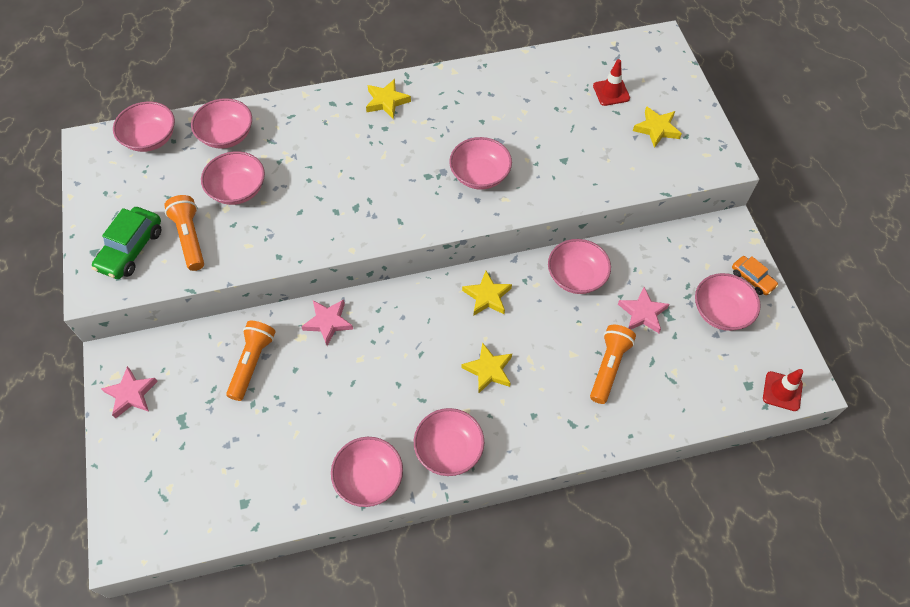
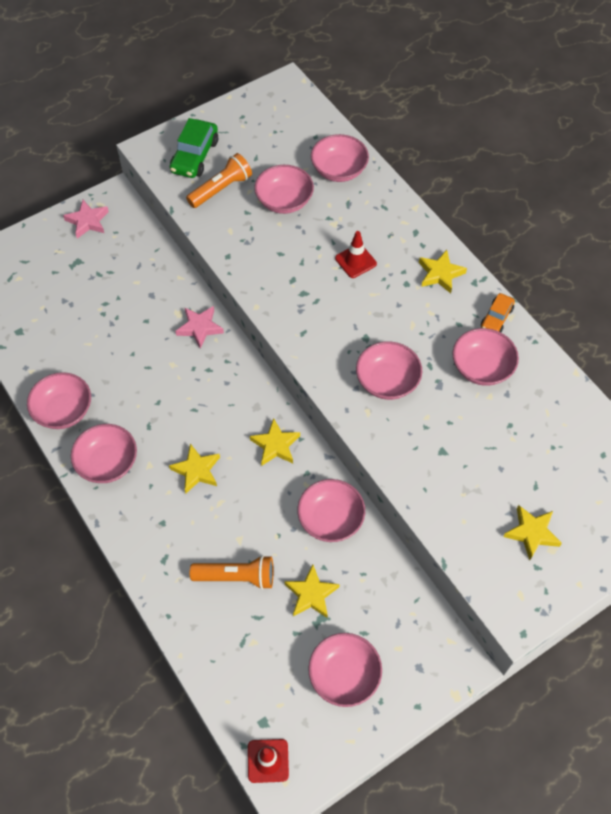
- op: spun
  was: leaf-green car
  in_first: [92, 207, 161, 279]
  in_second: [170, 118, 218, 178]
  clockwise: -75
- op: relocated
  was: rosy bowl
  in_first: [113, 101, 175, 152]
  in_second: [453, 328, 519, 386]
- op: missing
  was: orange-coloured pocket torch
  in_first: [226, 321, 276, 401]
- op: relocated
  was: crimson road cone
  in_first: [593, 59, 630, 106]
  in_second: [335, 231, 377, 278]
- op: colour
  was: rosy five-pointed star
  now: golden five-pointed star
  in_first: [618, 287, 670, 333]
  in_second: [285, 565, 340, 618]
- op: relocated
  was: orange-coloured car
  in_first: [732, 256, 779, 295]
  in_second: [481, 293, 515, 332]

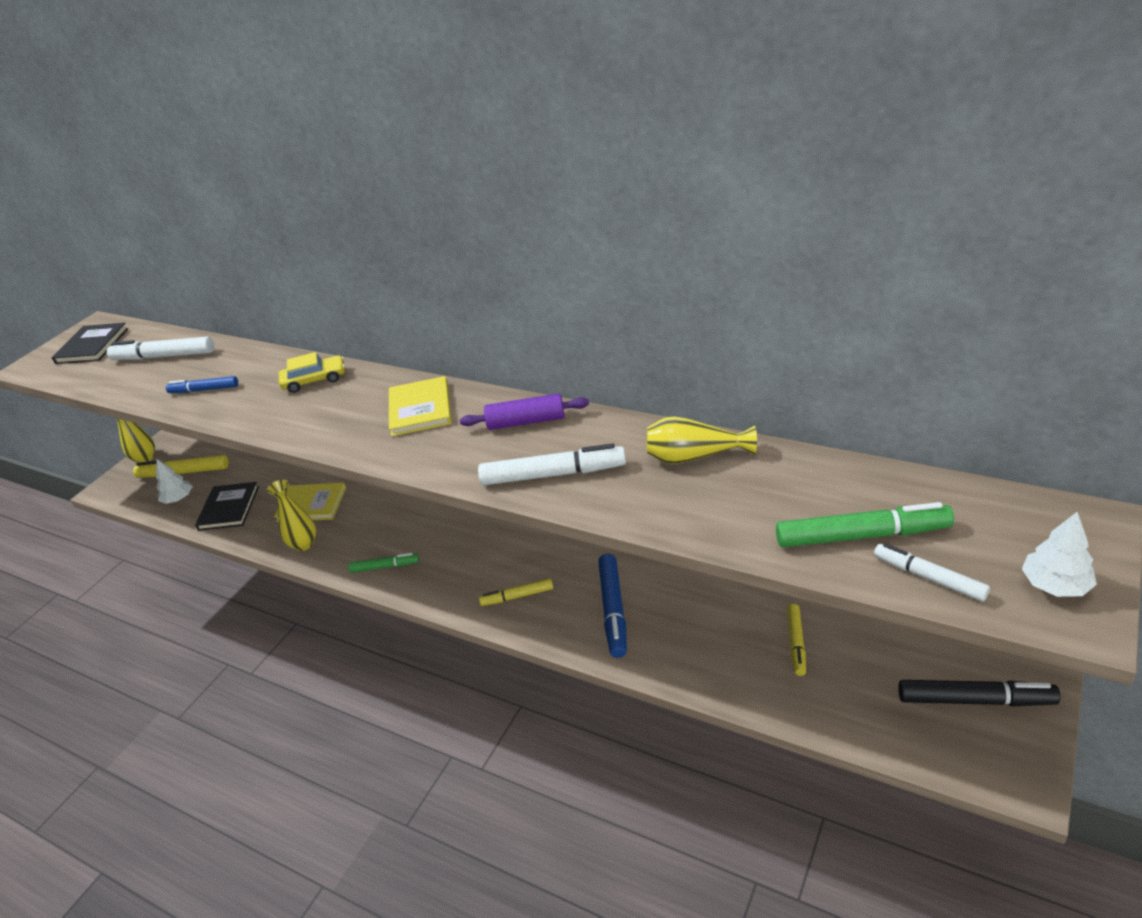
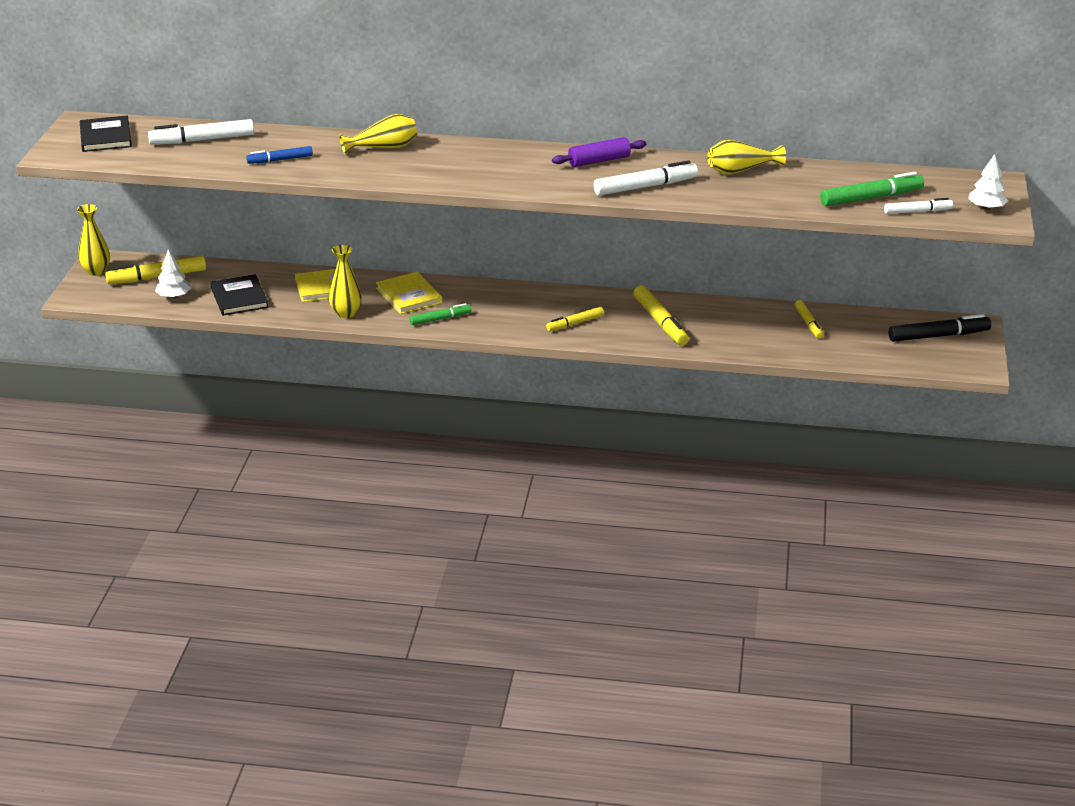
- op: exchanged
  was: golden car
  now: golden flower vase
  in_first: [279, 352, 345, 393]
  in_second: [339, 114, 417, 154]
- op: relocated
  was: golden hardcover
  in_first: [389, 376, 451, 436]
  in_second: [376, 272, 443, 314]
- op: colour
  was: cobalt felt pen
  now: golden felt pen
  in_first: [598, 554, 627, 658]
  in_second: [633, 285, 689, 345]
- op: spun
  was: white felt pen
  in_first: [874, 543, 990, 601]
  in_second: [884, 198, 953, 214]
  clockwise: 150

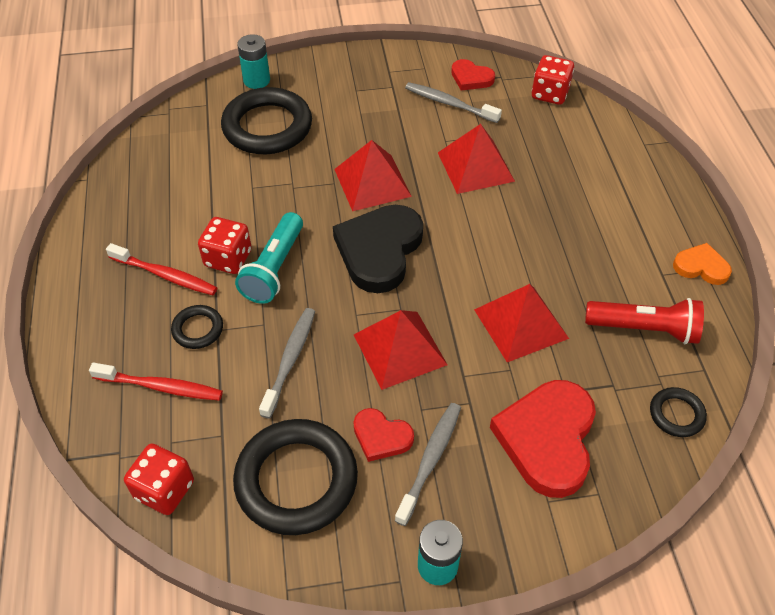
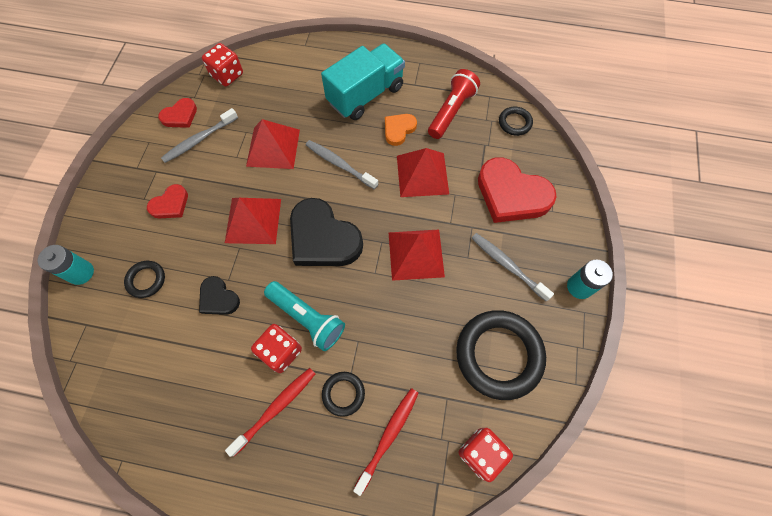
- op: size
  was: black hoop
  in_first: [221, 87, 312, 154]
  in_second: [124, 261, 165, 298]
  ratio: 0.47
- op: relocated
  was: grey dental brush
  in_first: [259, 308, 315, 419]
  in_second: [306, 140, 378, 190]
- op: relocated
  was: crimson love heart
  in_first: [354, 408, 414, 462]
  in_second: [147, 184, 188, 218]
- op: relocated
  was: orange-coloured love heart
  in_first: [673, 243, 732, 285]
  in_second: [385, 114, 417, 146]
- op: appeared
  now: black love heart
  in_second: [199, 276, 240, 315]
- op: appeared
  now: aqua truck
  in_second: [321, 44, 405, 120]

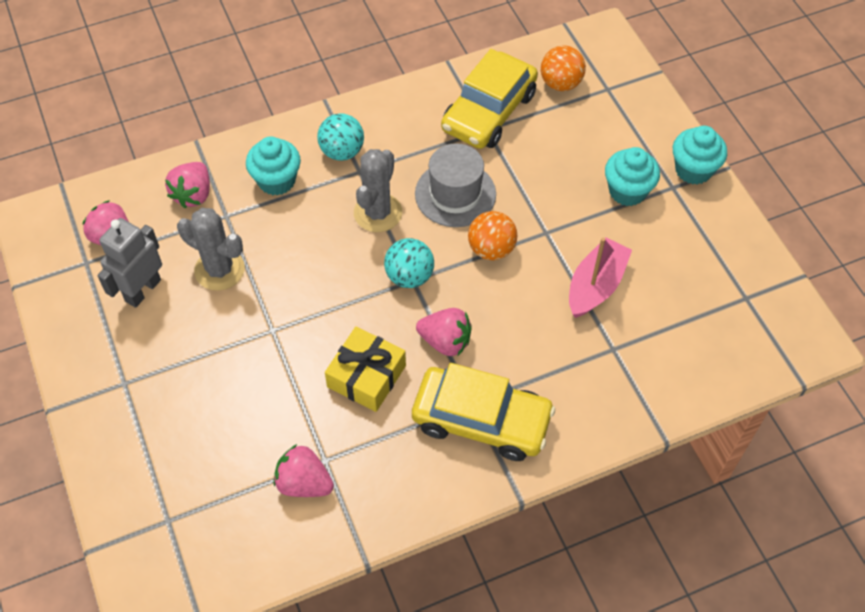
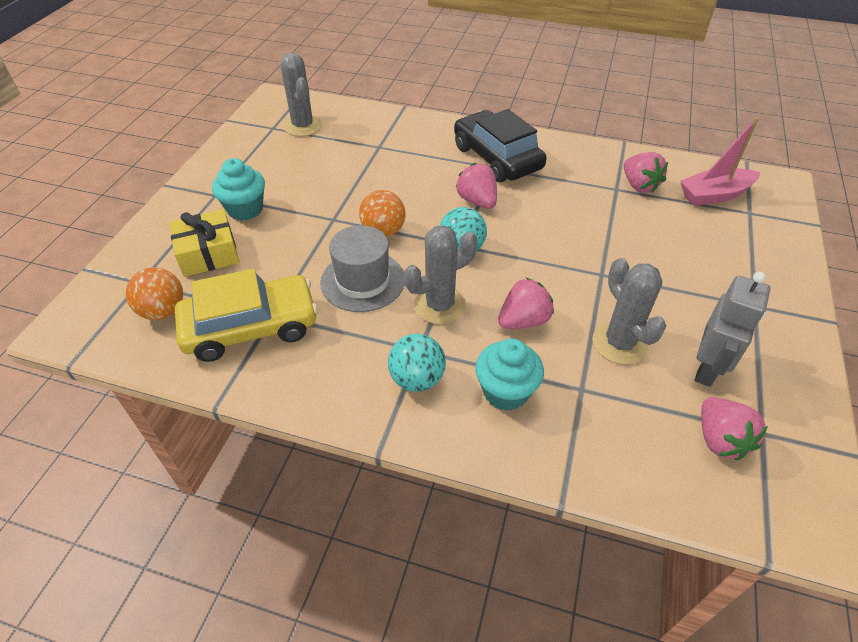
- op: spun
  was: grey toy robot
  in_first: [97, 218, 162, 308]
  in_second: [695, 272, 771, 387]
  clockwise: -45
- op: relocated
  was: rosy berry
  in_first: [165, 162, 210, 208]
  in_second: [498, 278, 554, 329]
- op: relocated
  was: golden gift
  in_first: [325, 327, 406, 412]
  in_second: [169, 209, 239, 277]
- op: colour
  was: golden car
  now: black car
  in_first: [412, 363, 555, 461]
  in_second: [454, 109, 547, 182]
- op: relocated
  was: rosy sailboat
  in_first: [569, 237, 632, 318]
  in_second: [680, 117, 761, 206]
- op: missing
  was: aqua muffin
  in_first: [673, 126, 727, 185]
- op: appeared
  now: grey prickly plant
  in_second: [281, 53, 322, 136]

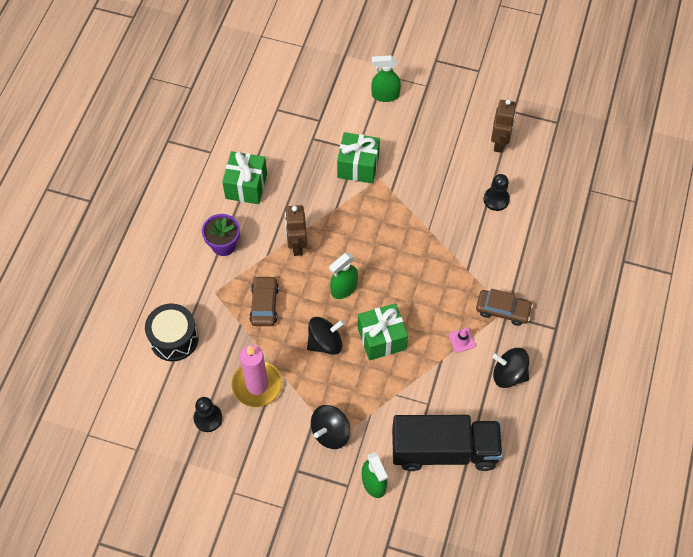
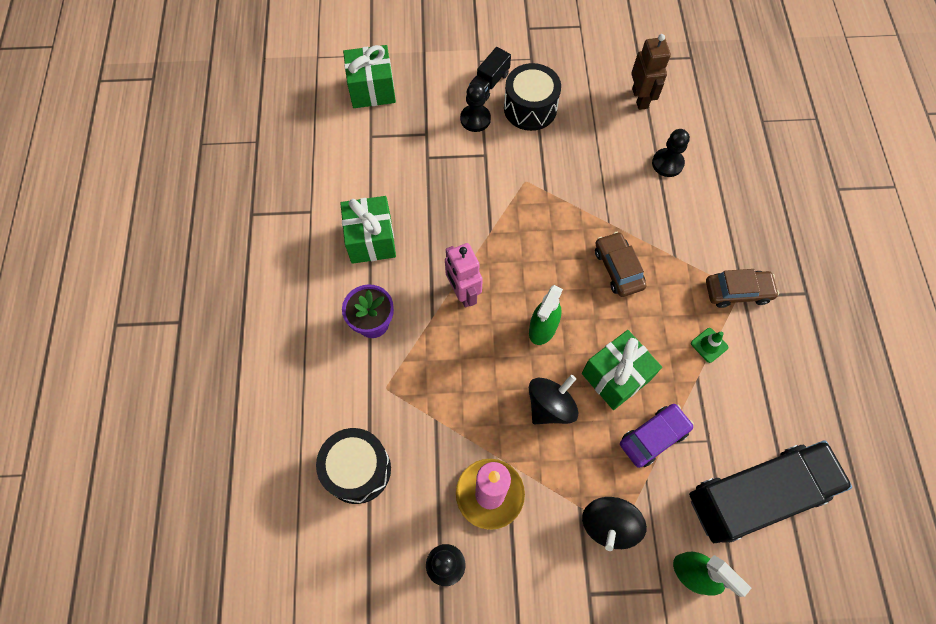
- op: relocated
  was: russet car
  in_first: [249, 276, 279, 326]
  in_second: [595, 232, 647, 297]
- op: colour
  was: russet toy robot
  now: rosy toy robot
  in_first: [285, 205, 307, 256]
  in_second: [445, 243, 483, 308]
- op: relocated
  was: leaf-green gift
  in_first: [337, 132, 380, 184]
  in_second: [343, 45, 396, 108]
- op: exchanged
  was: leaf-green spray bottle
  now: black truck
  in_first: [371, 55, 401, 102]
  in_second: [469, 47, 511, 101]
- op: colour
  was: rosy road cone
  now: leaf-green road cone
  in_first: [449, 328, 476, 353]
  in_second: [691, 328, 728, 363]
- op: missing
  was: black spinning top
  in_first: [492, 348, 529, 388]
- op: appeared
  now: black pawn
  in_second: [460, 83, 491, 132]
- op: appeared
  now: black toy drum
  in_second: [504, 63, 561, 131]
- op: appeared
  now: royal purple car
  in_second: [620, 404, 694, 468]

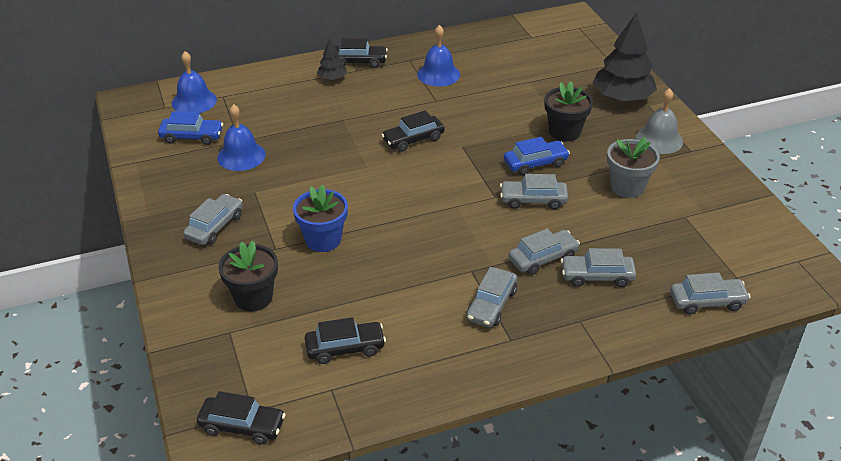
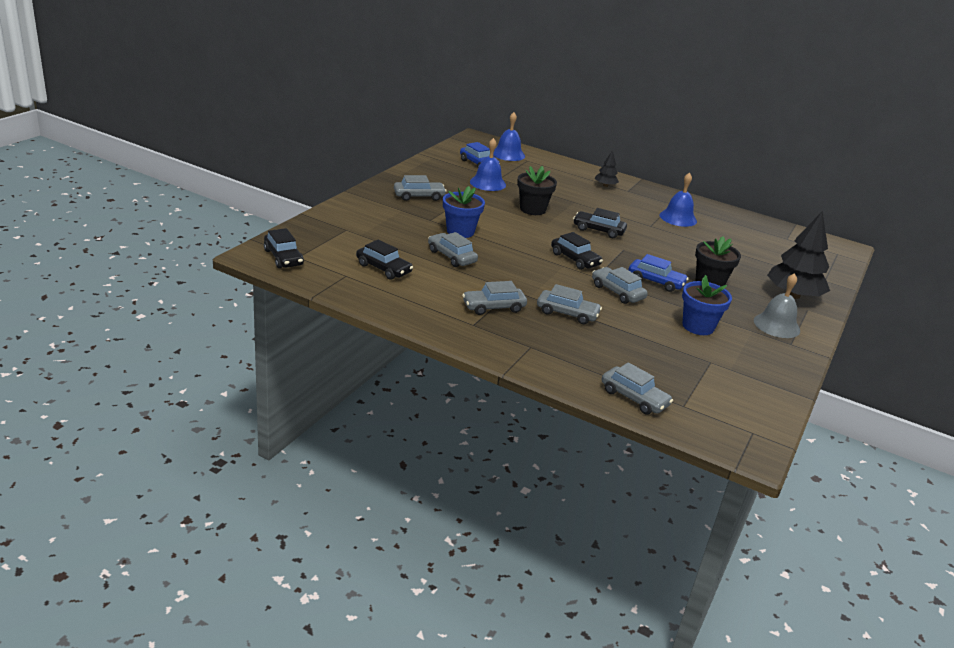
- op: relocated
  was: black potted plant
  in_first: [218, 241, 278, 311]
  in_second: [517, 166, 557, 215]
- op: relocated
  was: black car
  in_first: [335, 38, 388, 68]
  in_second: [551, 232, 603, 270]
- op: relocated
  was: grey car
  in_first: [561, 248, 636, 287]
  in_second: [428, 232, 478, 267]
- op: colour
  was: grey potted plant
  now: cobalt potted plant
  in_first: [607, 137, 660, 198]
  in_second: [682, 275, 732, 335]

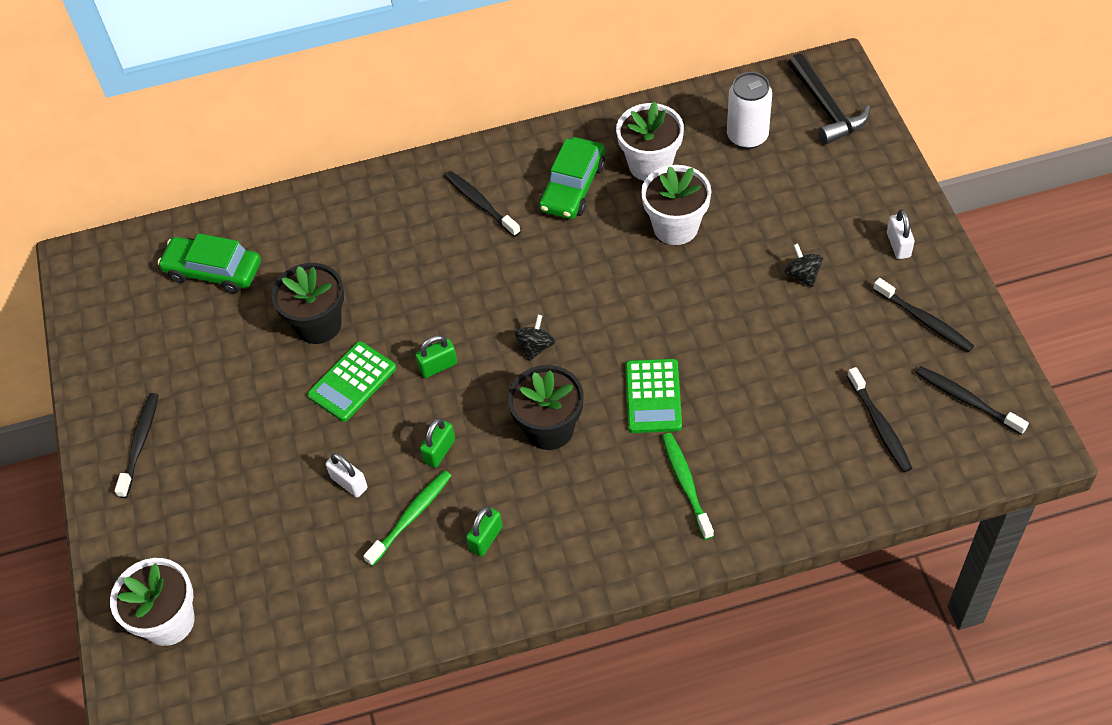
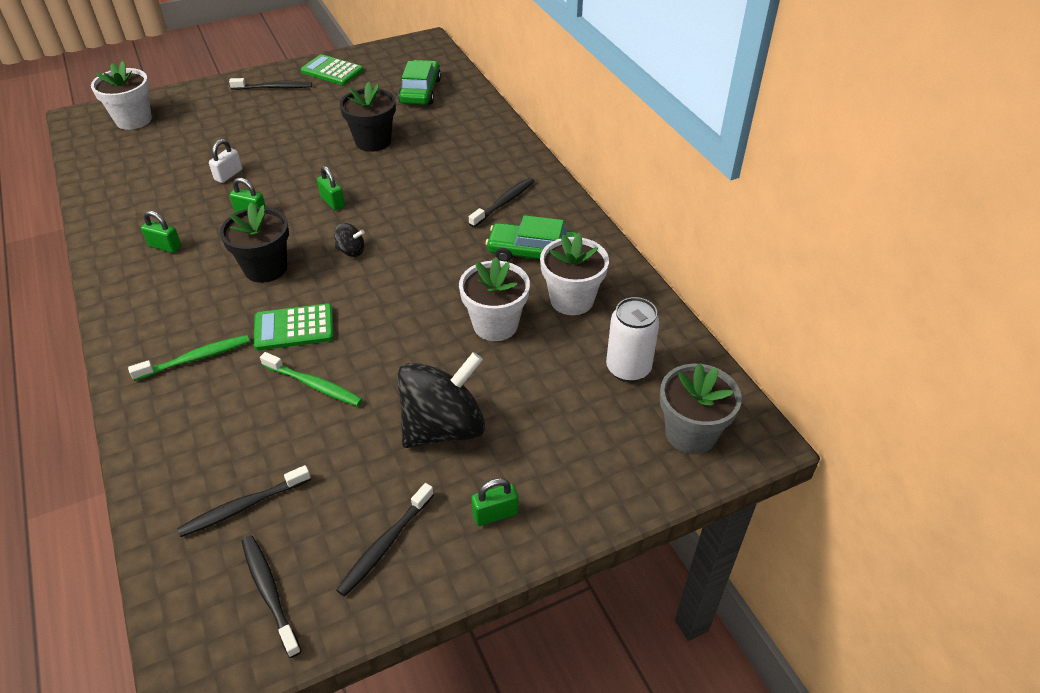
- op: relocated
  was: leaf-green calculator
  in_first: [307, 341, 396, 422]
  in_second: [301, 54, 363, 85]
- op: relocated
  was: leaf-green dental brush
  in_first: [363, 470, 452, 566]
  in_second: [260, 352, 363, 406]
- op: size
  was: black spinning top
  in_first: [784, 243, 823, 287]
  in_second: [397, 352, 485, 448]
  ratio: 2.32
- op: exchanged
  was: black claw hammer
  now: grey potted plant
  in_first: [788, 53, 871, 144]
  in_second: [660, 363, 742, 454]
- op: colour
  was: white lock
  now: leaf-green lock
  in_first: [887, 209, 915, 259]
  in_second: [471, 478, 518, 526]
- op: spun
  was: black dental brush
  in_first: [916, 366, 1029, 435]
  in_second: [241, 535, 301, 658]
  clockwise: -60

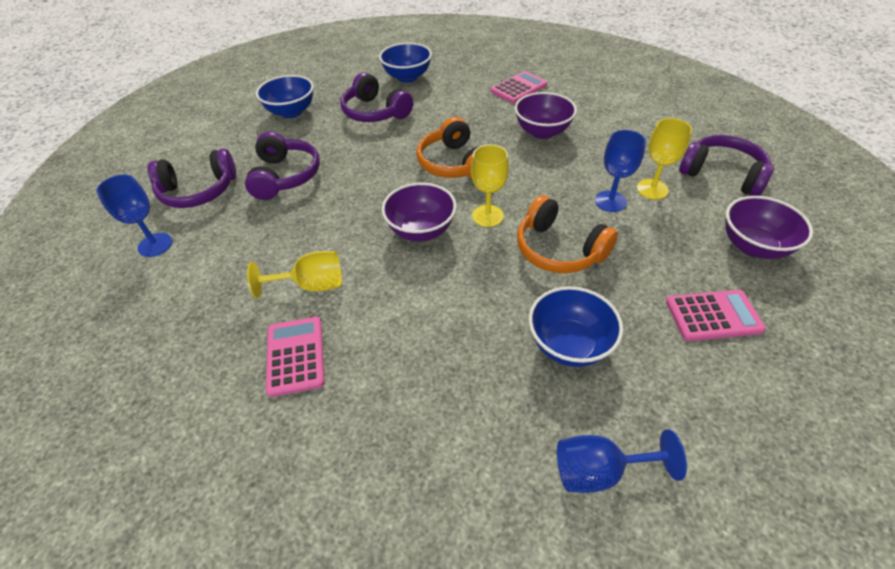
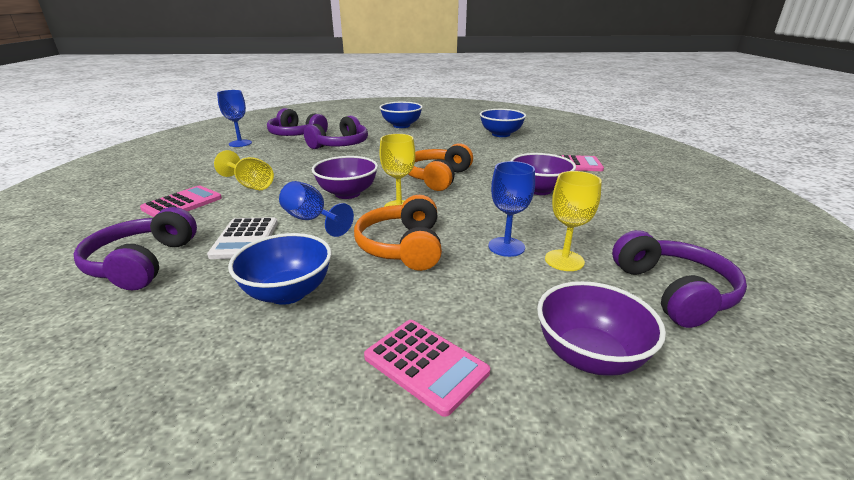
- op: relocated
  was: royal purple headphones
  in_first: [340, 72, 413, 122]
  in_second: [74, 207, 197, 291]
- op: relocated
  was: cobalt wine glass
  in_first: [557, 429, 687, 493]
  in_second: [279, 181, 354, 237]
- op: appeared
  now: white calculator
  in_second: [207, 217, 278, 259]

